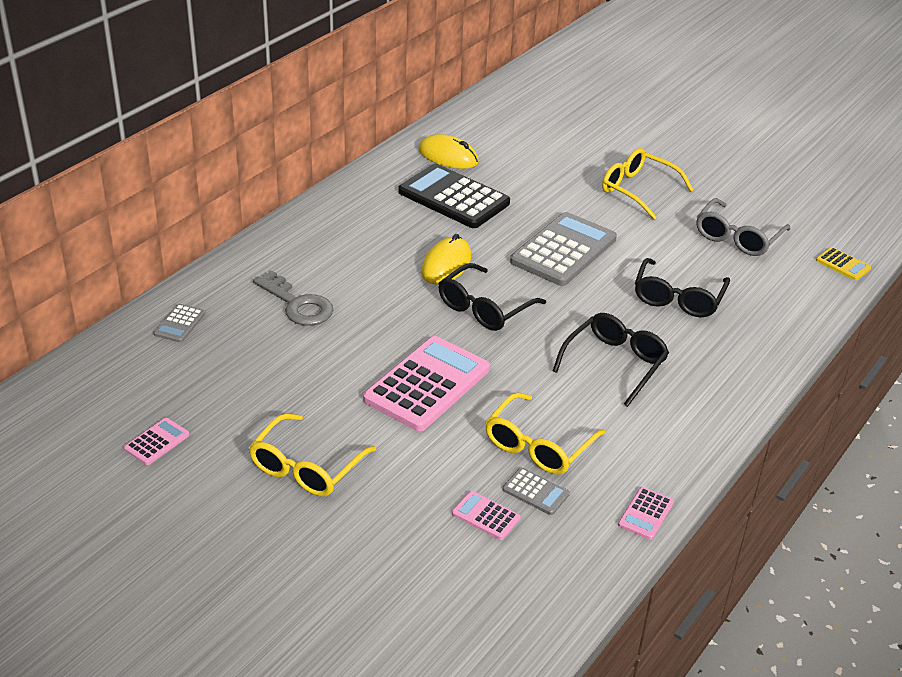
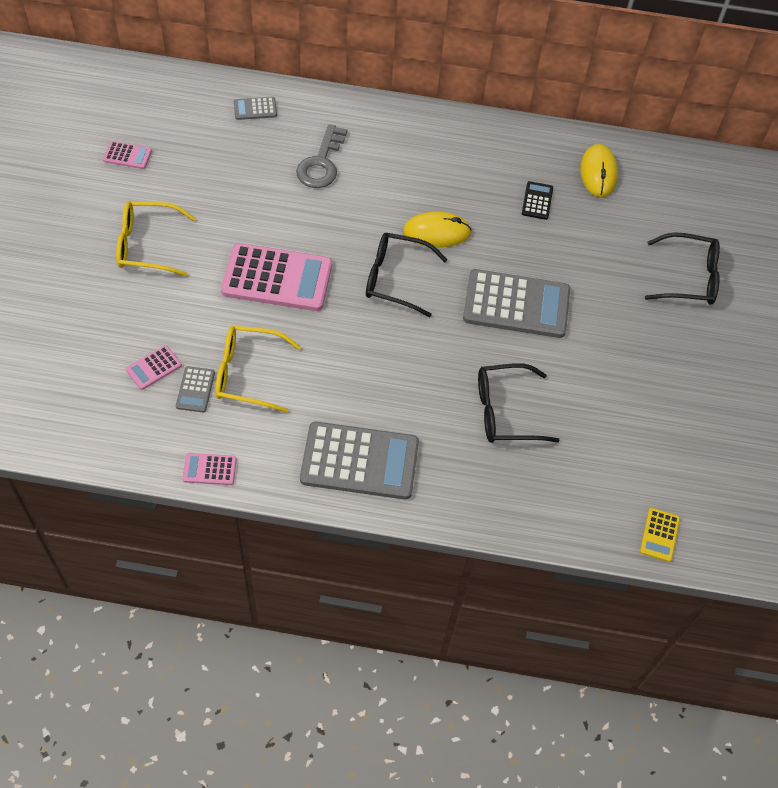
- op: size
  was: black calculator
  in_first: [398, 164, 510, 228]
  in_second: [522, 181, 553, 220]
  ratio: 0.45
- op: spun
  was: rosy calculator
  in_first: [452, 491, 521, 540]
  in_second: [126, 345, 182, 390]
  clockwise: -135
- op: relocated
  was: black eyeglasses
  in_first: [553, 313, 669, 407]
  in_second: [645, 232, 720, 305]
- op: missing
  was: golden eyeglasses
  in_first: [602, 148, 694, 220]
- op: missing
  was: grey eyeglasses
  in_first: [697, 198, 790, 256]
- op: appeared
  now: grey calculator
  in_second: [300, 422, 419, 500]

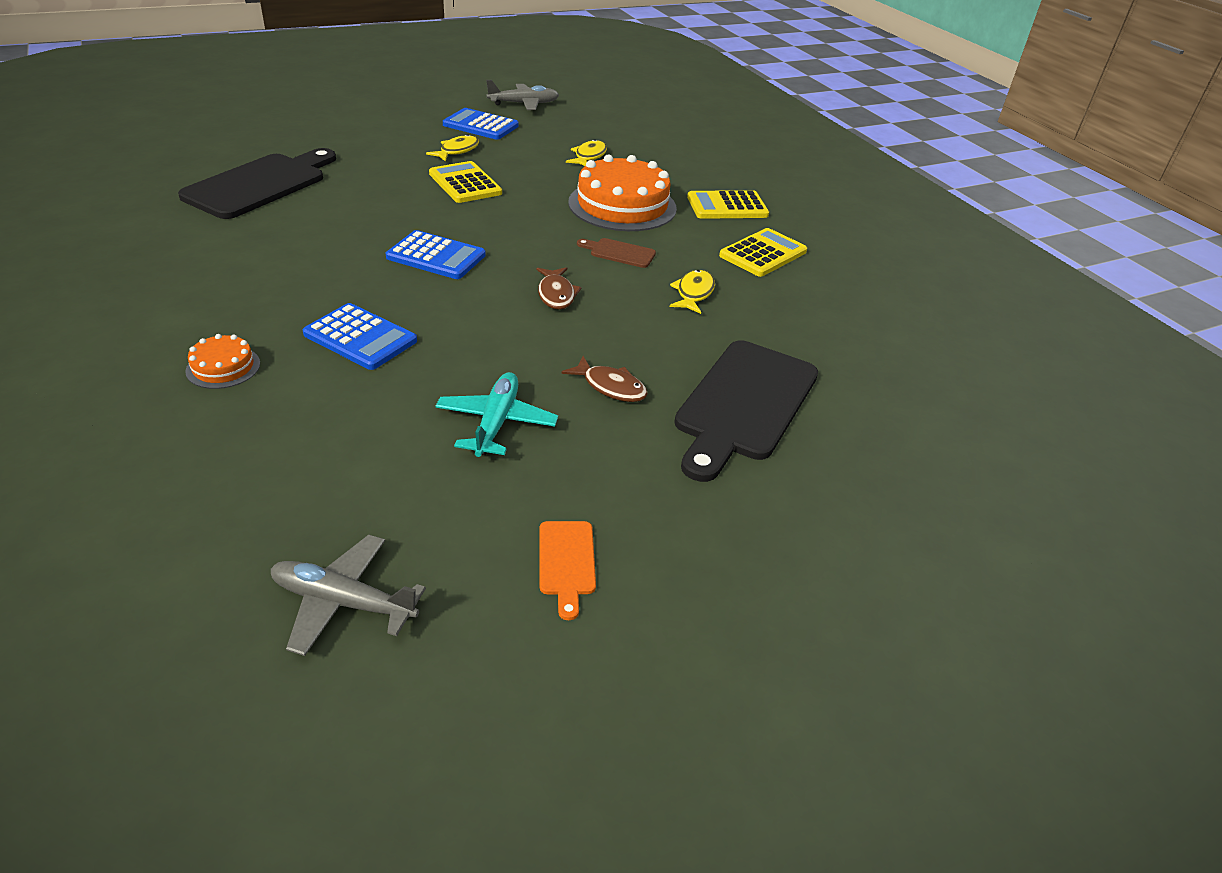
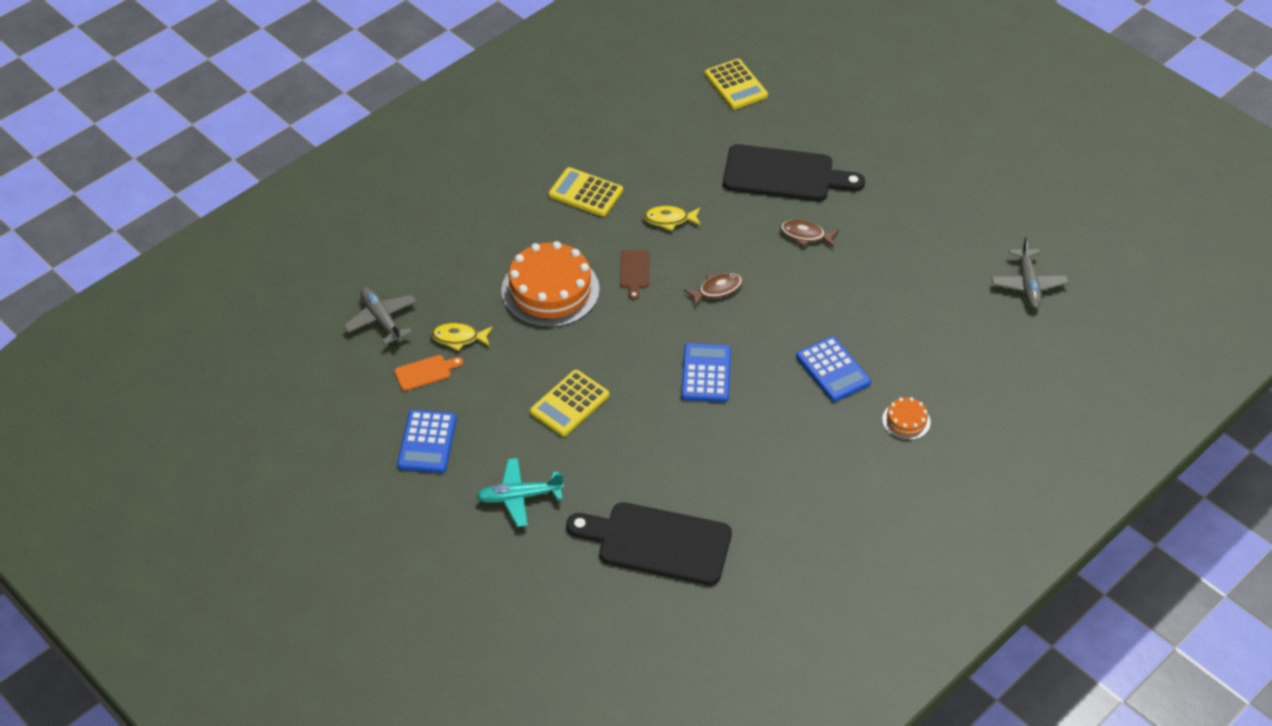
- op: spun
  was: cobalt calculator
  in_first: [303, 303, 417, 370]
  in_second: [796, 336, 871, 402]
  clockwise: 135
- op: missing
  was: golden toy fish
  in_first: [426, 134, 479, 162]
- op: relocated
  was: aqua aeroplane
  in_first: [435, 372, 558, 457]
  in_second: [476, 458, 564, 527]
- op: relocated
  was: grey aeroplane
  in_first: [486, 80, 559, 110]
  in_second: [344, 287, 417, 345]
- op: relocated
  was: orange-coloured chopping board
  in_first: [539, 521, 596, 620]
  in_second: [395, 355, 463, 391]
- op: spun
  was: russet toy fish
  in_first: [561, 356, 648, 402]
  in_second: [780, 220, 839, 247]
  clockwise: -90
- op: relocated
  was: golden calculator
  in_first: [687, 190, 769, 219]
  in_second: [705, 59, 768, 109]

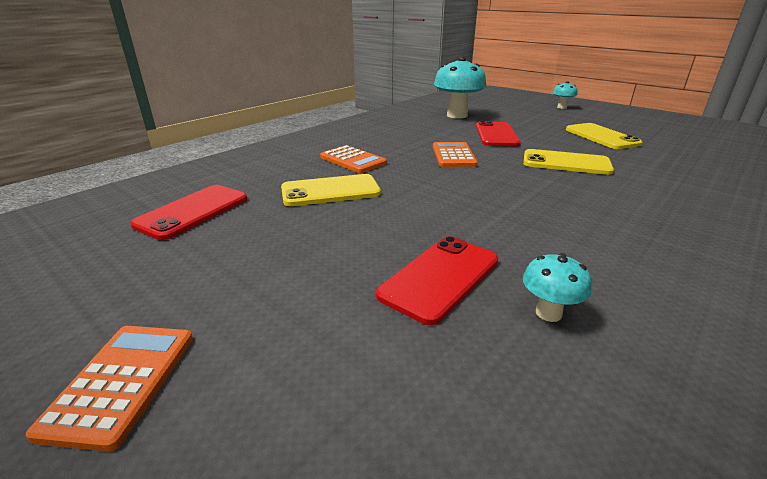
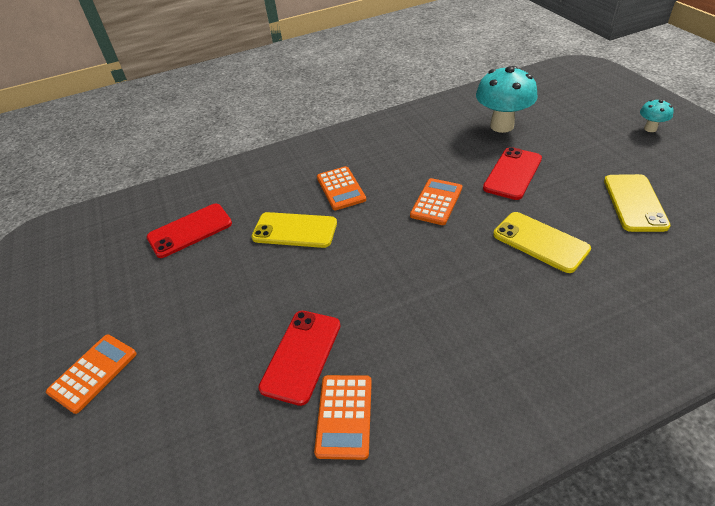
- op: spun
  was: crimson mobile phone
  in_first: [376, 236, 498, 325]
  in_second: [259, 311, 340, 406]
  clockwise: -45
- op: exchanged
  was: aqua toadstool
  now: orange-coloured calculator
  in_first: [523, 253, 592, 322]
  in_second: [314, 375, 372, 460]

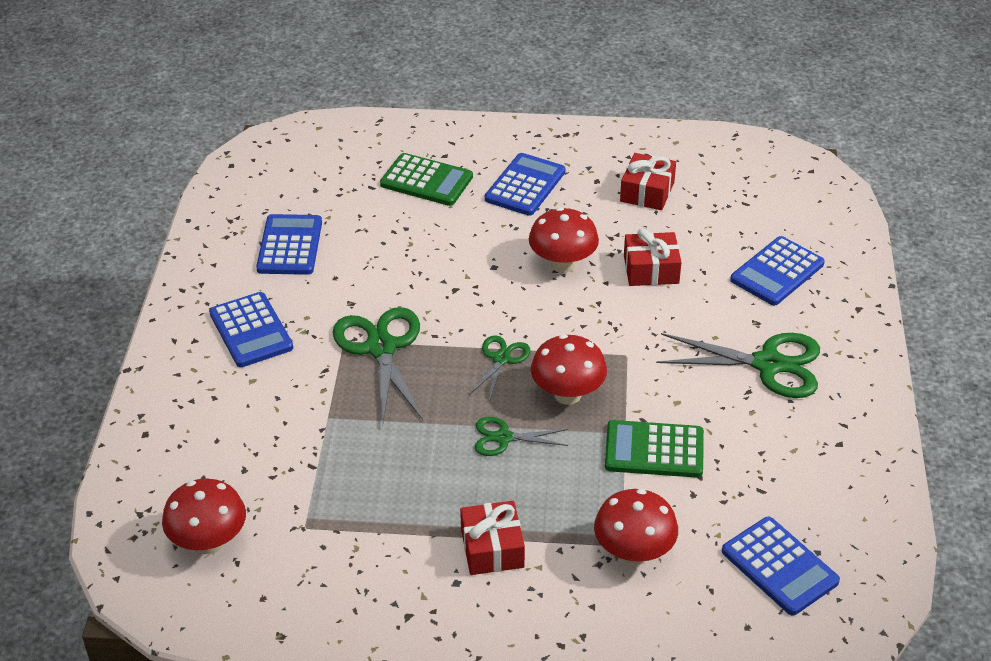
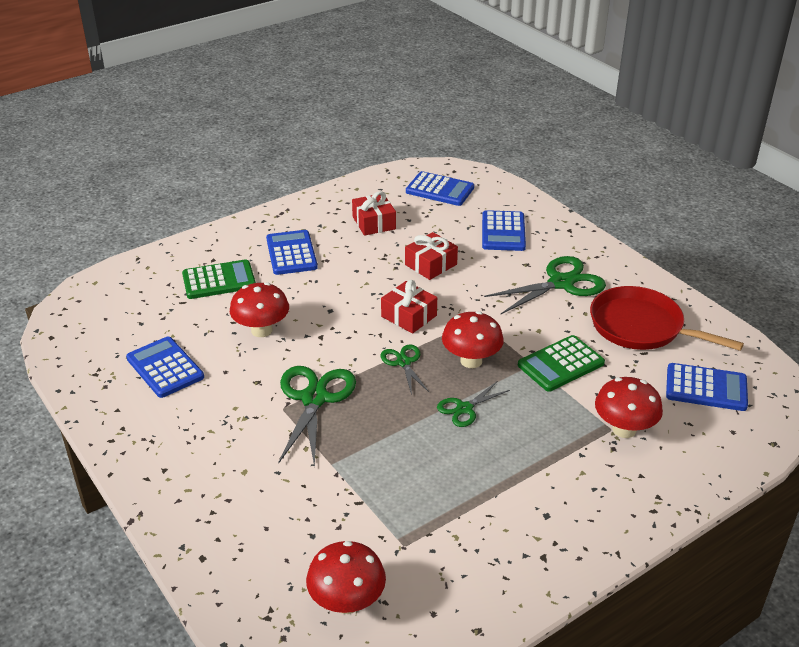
- op: relocated
  was: cobalt calculator
  in_first: [209, 292, 293, 367]
  in_second: [406, 171, 474, 206]
- op: spun
  was: leaf-green shears
  in_first: [333, 307, 423, 423]
  in_second: [278, 366, 356, 468]
  clockwise: 60
- op: relocated
  was: crimson gift
  in_first: [460, 501, 525, 575]
  in_second: [381, 280, 437, 334]
- op: relocated
  was: crimson toadstool
  in_first: [529, 207, 599, 273]
  in_second: [230, 282, 289, 337]
- op: appeared
  now: crimson skillet
  in_second: [590, 286, 744, 351]

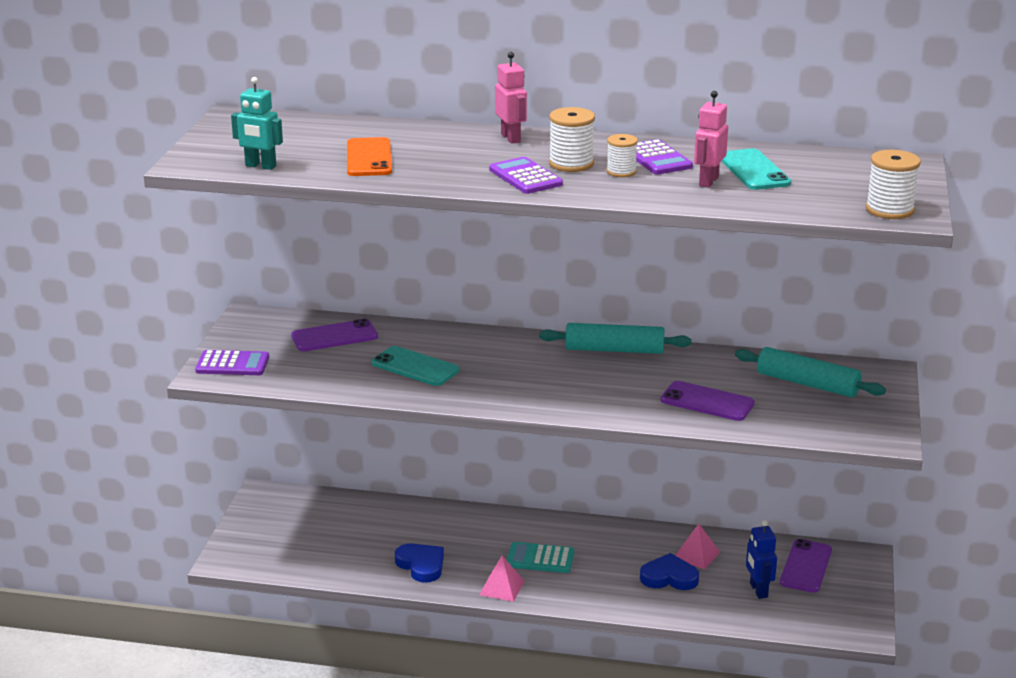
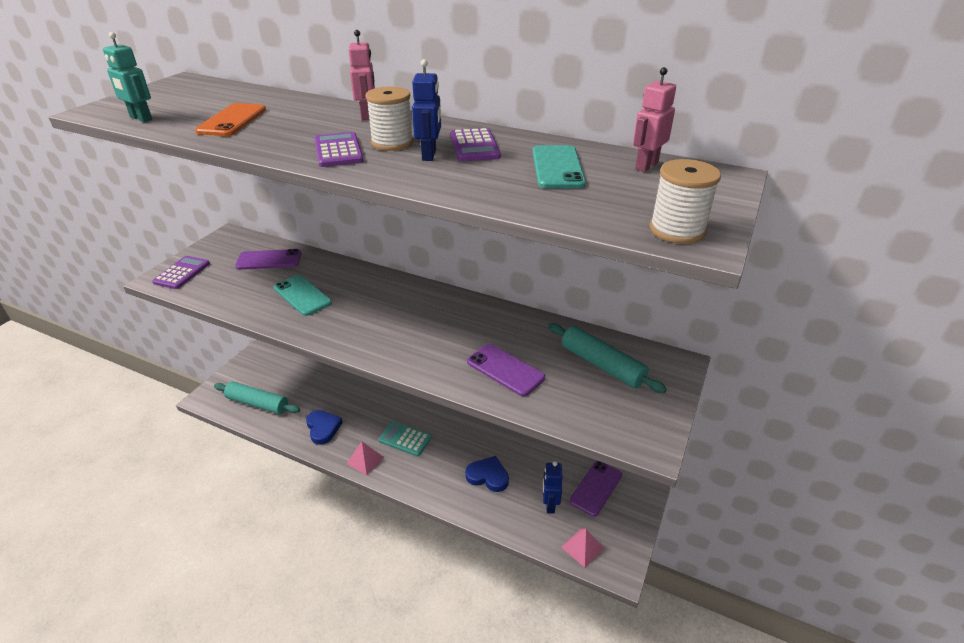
- op: spun
  was: royal purple calculator
  in_first: [195, 350, 269, 375]
  in_second: [152, 256, 210, 289]
  clockwise: -90
- op: relocated
  was: aqua dough roller
  in_first: [539, 323, 692, 354]
  in_second: [214, 382, 300, 414]
- op: exchanged
  was: white bobbin
  now: cobalt toy robot
  in_first: [607, 134, 638, 177]
  in_second: [412, 59, 441, 161]
- op: relocated
  was: rosy solid pyramid
  in_first: [675, 523, 720, 570]
  in_second: [561, 529, 604, 568]
- op: relocated
  was: rosy toy robot
  in_first: [694, 91, 728, 188]
  in_second: [633, 67, 676, 172]

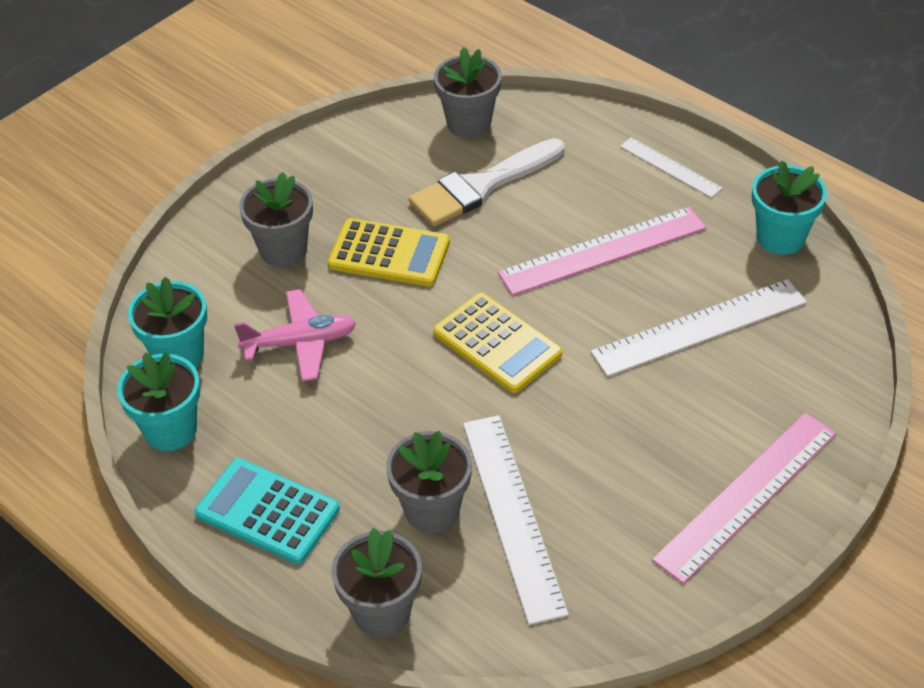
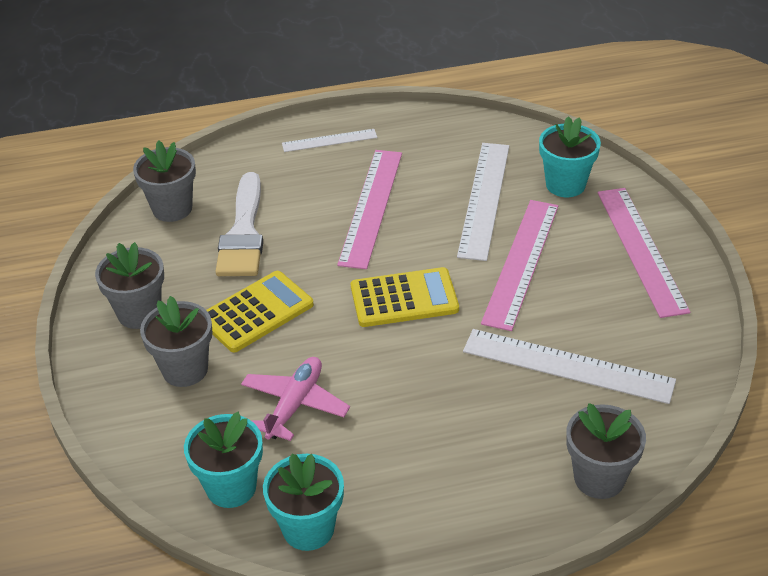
- op: missing
  was: aqua calculator
  in_first: [195, 458, 340, 564]
- op: relocated
  was: grey potted plant
  in_first: [386, 431, 472, 533]
  in_second: [95, 242, 164, 329]
- op: relocated
  was: aqua potted plant
  in_first: [752, 161, 827, 255]
  in_second: [539, 116, 601, 197]
- op: appeared
  now: rosy ruler
  in_second: [481, 200, 558, 331]

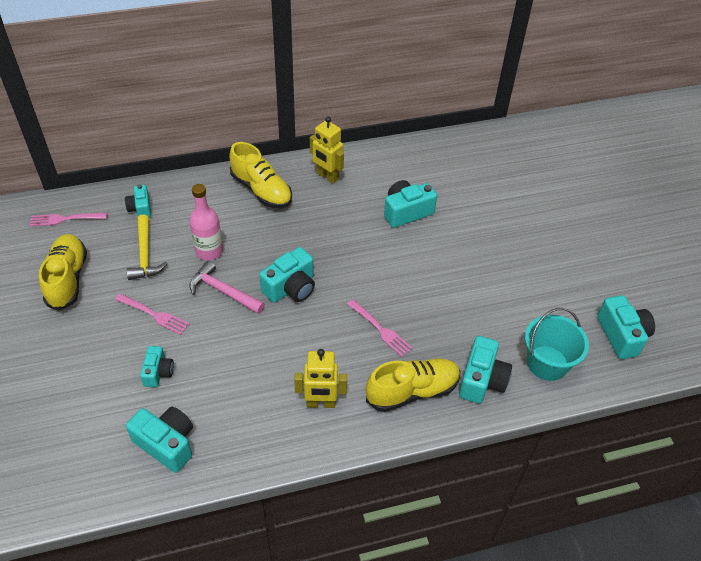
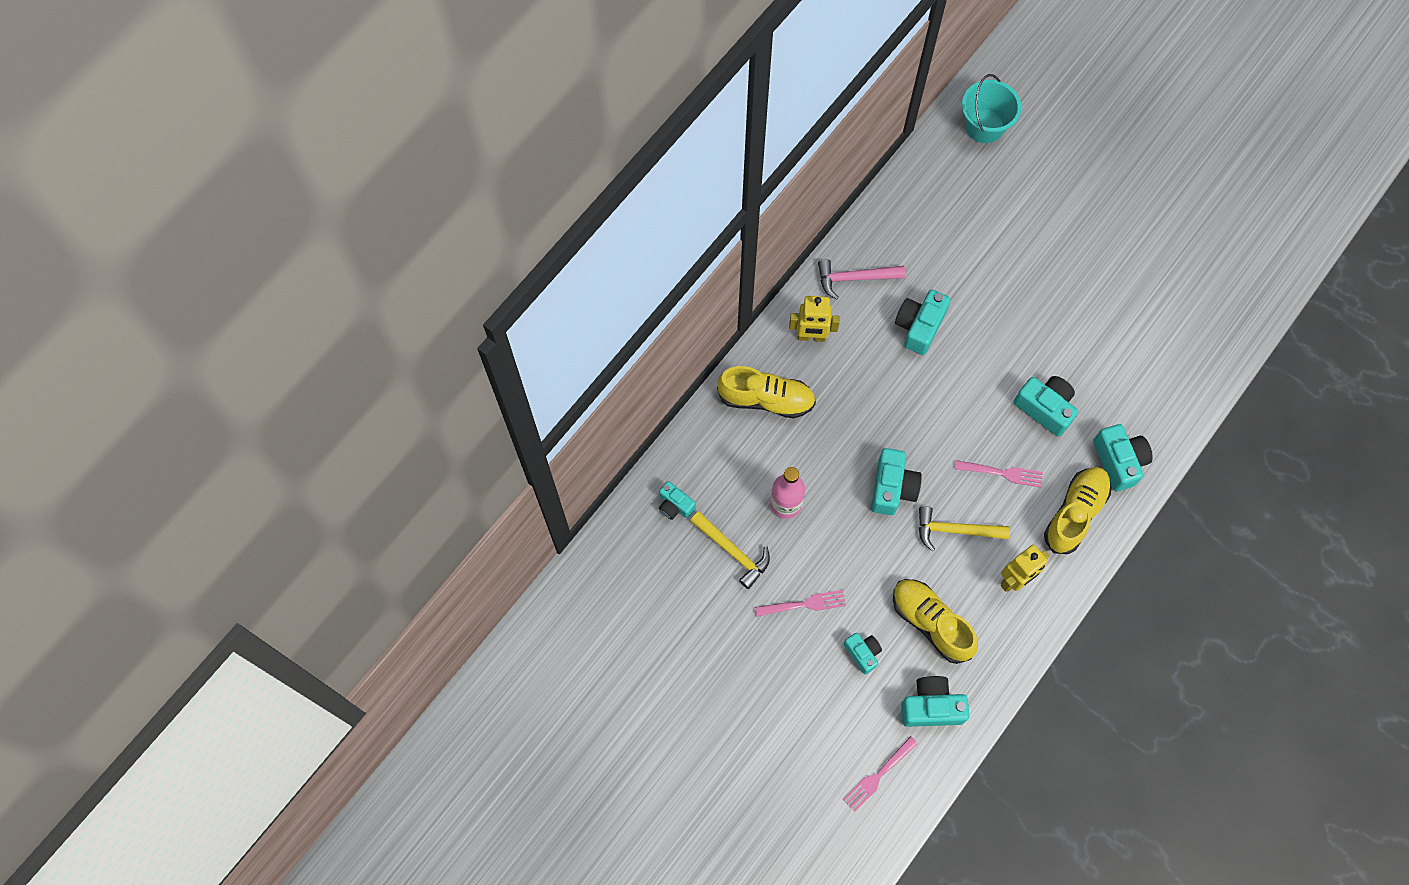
- op: relocated
  was: rosy table fork
  in_first: [29, 213, 107, 227]
  in_second: [843, 736, 918, 812]
- op: relocated
  was: golden lace-up shoe
  in_first: [39, 234, 87, 311]
  in_second: [893, 579, 978, 664]
- op: relocated
  was: rosy claw hammer
  in_first: [190, 260, 265, 314]
  in_second: [818, 259, 905, 299]
- op: relocated
  was: aqua bucket
  in_first: [525, 308, 589, 381]
  in_second: [962, 74, 1021, 143]
- op: relocated
  was: aqua photo camera
  in_first: [597, 295, 655, 359]
  in_second: [1014, 376, 1078, 436]
- op: appeared
  now: golden claw hammer
  in_second: [919, 506, 1010, 552]

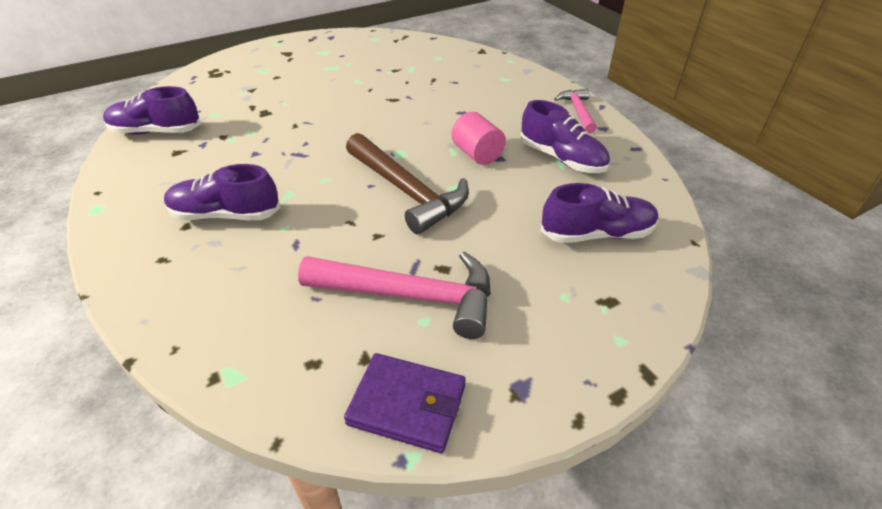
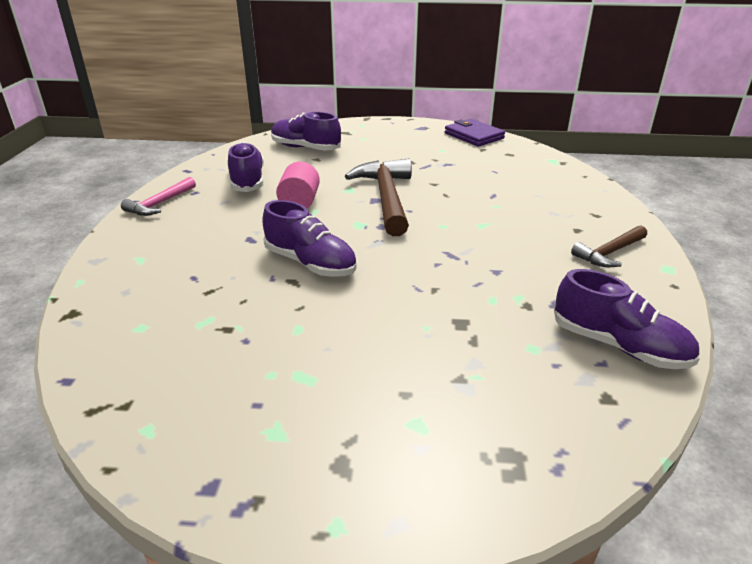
- op: relocated
  was: royal purple lace-up shoe
  in_first: [164, 164, 281, 220]
  in_second: [262, 200, 357, 277]
- op: missing
  was: rosy claw hammer
  in_first: [298, 251, 491, 339]
- op: appeared
  now: russet claw hammer
  in_second: [571, 225, 647, 267]

